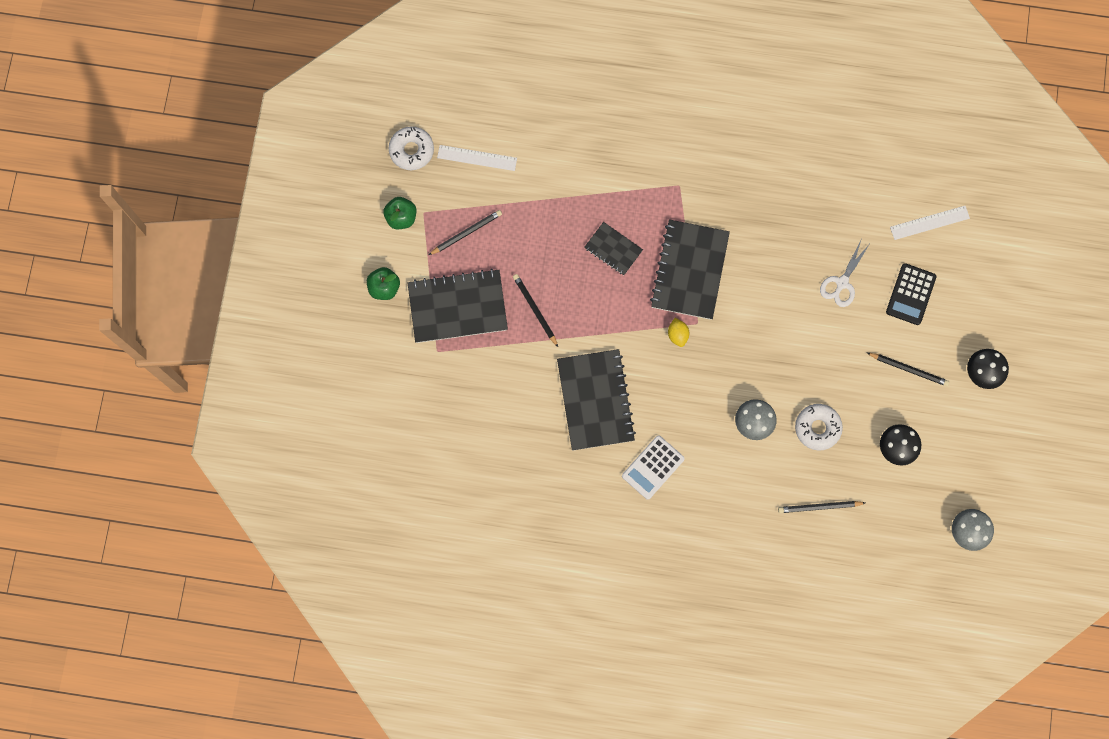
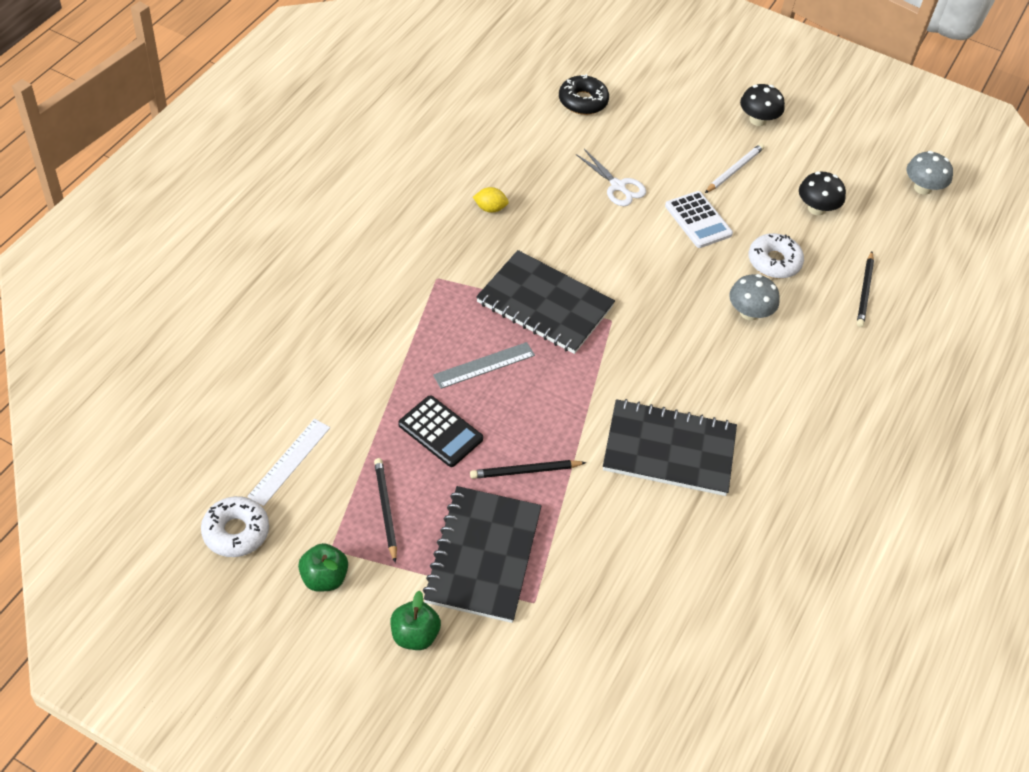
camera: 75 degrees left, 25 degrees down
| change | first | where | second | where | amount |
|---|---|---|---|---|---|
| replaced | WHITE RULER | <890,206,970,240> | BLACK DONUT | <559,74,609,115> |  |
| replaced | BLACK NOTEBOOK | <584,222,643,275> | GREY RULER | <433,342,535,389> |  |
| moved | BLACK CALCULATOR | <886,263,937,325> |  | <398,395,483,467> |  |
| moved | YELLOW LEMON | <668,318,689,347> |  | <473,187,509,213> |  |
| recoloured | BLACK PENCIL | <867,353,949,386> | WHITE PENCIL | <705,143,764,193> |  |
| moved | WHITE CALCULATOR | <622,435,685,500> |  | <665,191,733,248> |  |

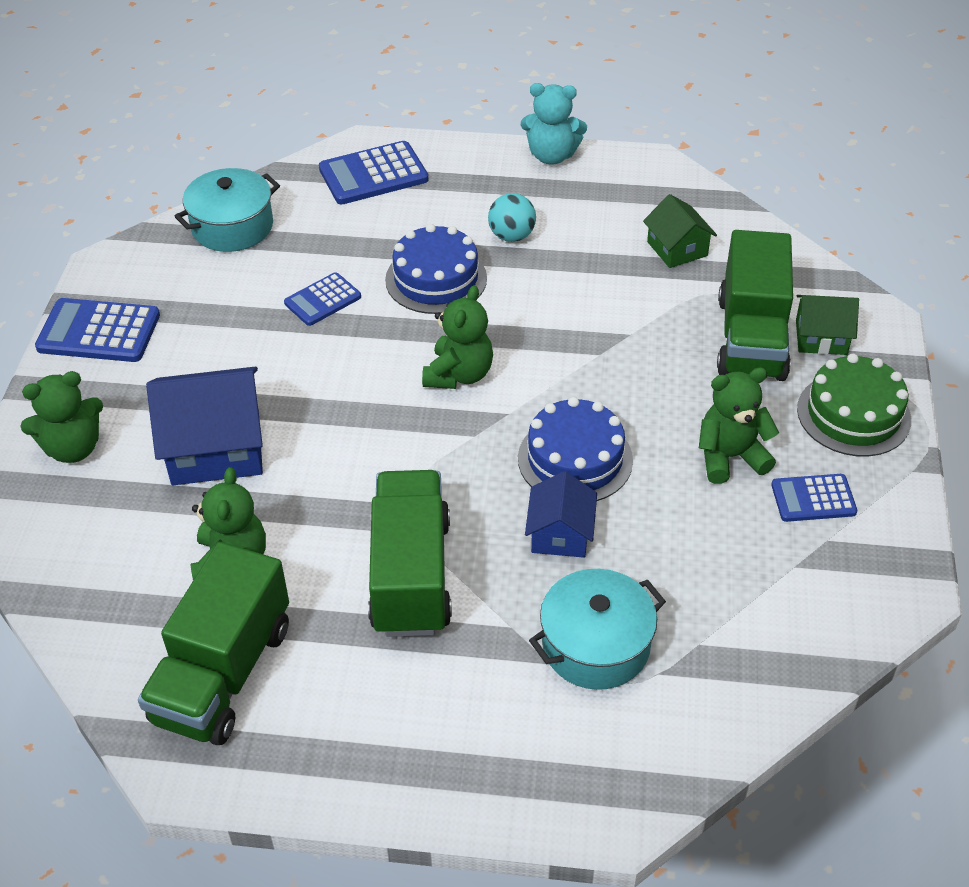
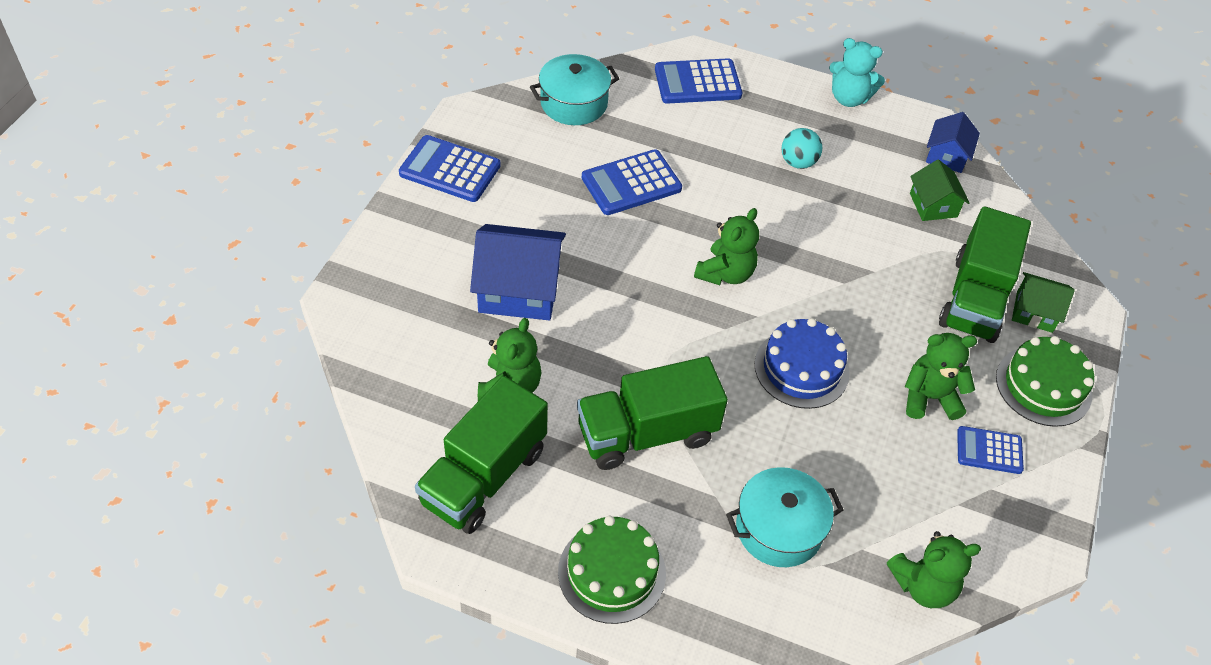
camera: 10 degrees right, 5 degrees up
| change | first | where | second | where | amount |
|---|---|---|---|---|---|
| removed | BLUE CAKE | <385,224,487,314> |  |  |  |
| resized | BLUE CALCULATOR | <284,272,361,326> |  | <582,149,682,215> | x1.59 |
| moved | GREEN TEDDY BEAR | <20,371,103,463> |  | <887,531,981,608> |  |
| turned | GREEN TRUCK | <368,470,452,637> |  | <577,356,728,470> | 120 degrees counterclockwise |
| moved | BLUE HOUSE | <525,471,597,558> |  | <926,112,980,173> |  |
| added |  |  | GREEN CAKE | <558,516,666,624> |  |

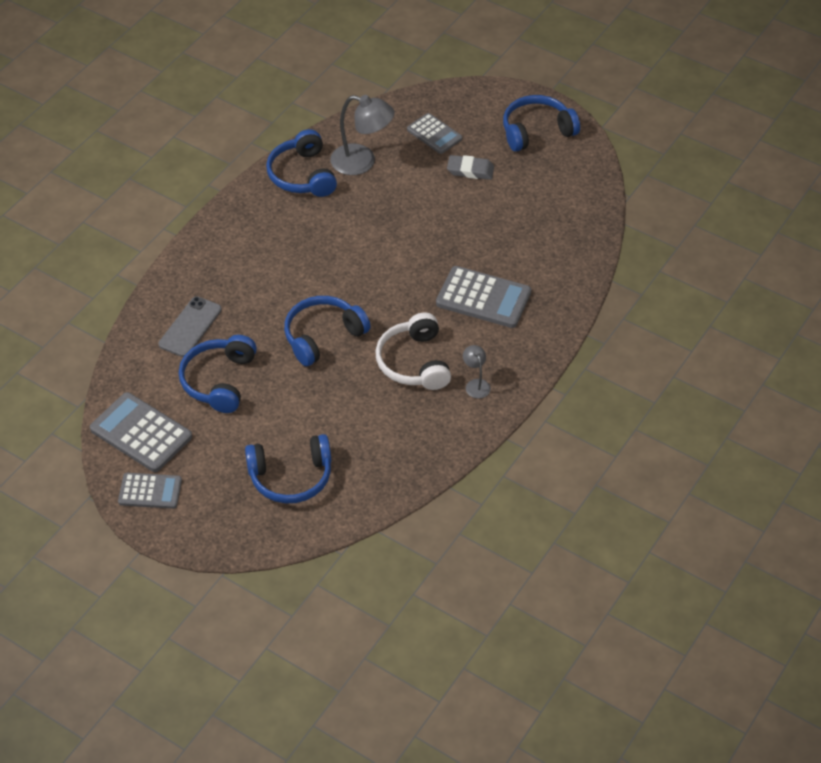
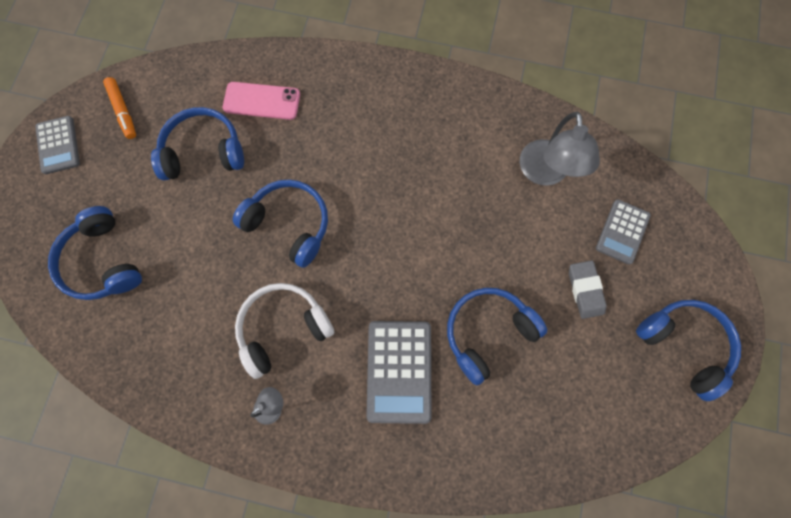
camera: 70 degrees right, 25 degrees up
| change | first | where | second | where | amount |
|---|---|---|---|---|---|
| moved | BLUE HEADPHONES | <266,129,337,197> |  | <447,288,547,386> |  |
| recoloured | GREY PHONE | <159,296,222,357> | PINK PHONE | <223,82,300,120> |  |
| replaced | GREY CALCULATOR | <90,392,192,472> | ORANGE MARKER | <103,77,136,139> |  |

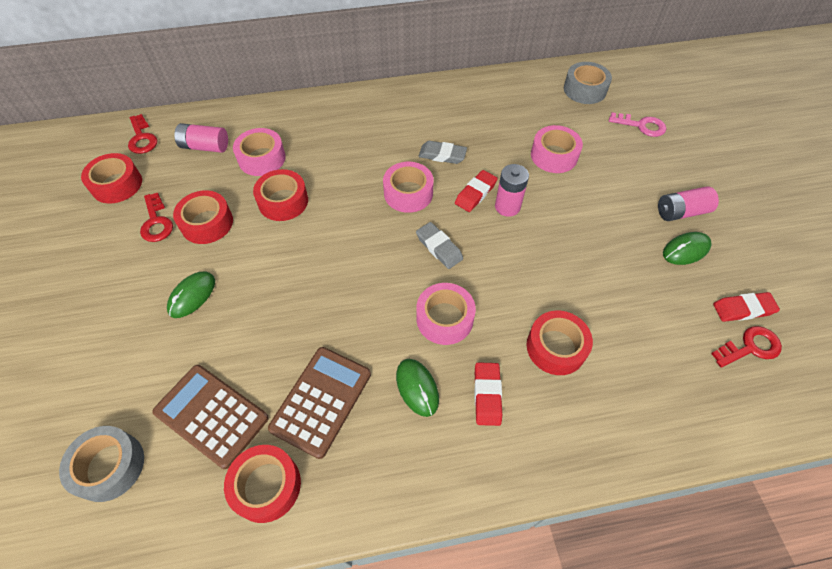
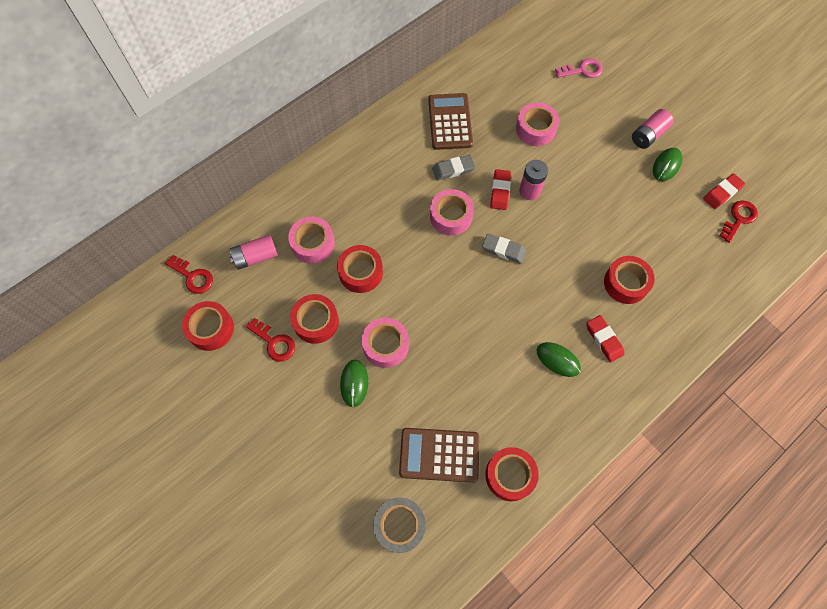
camera: 30 degrees left, 10 degrees up
| change | first | where | second | where | amount |
|---|---|---|---|---|---|
| removed | GREY TAPE | <564,62,612,104> |  |  |  |
| moved | PINK TAPE | <416,283,476,345> |  | <362,318,409,368> |  |
| moved | BROWN CALCULATOR | <268,347,371,459> |  | <428,93,473,150> |  |

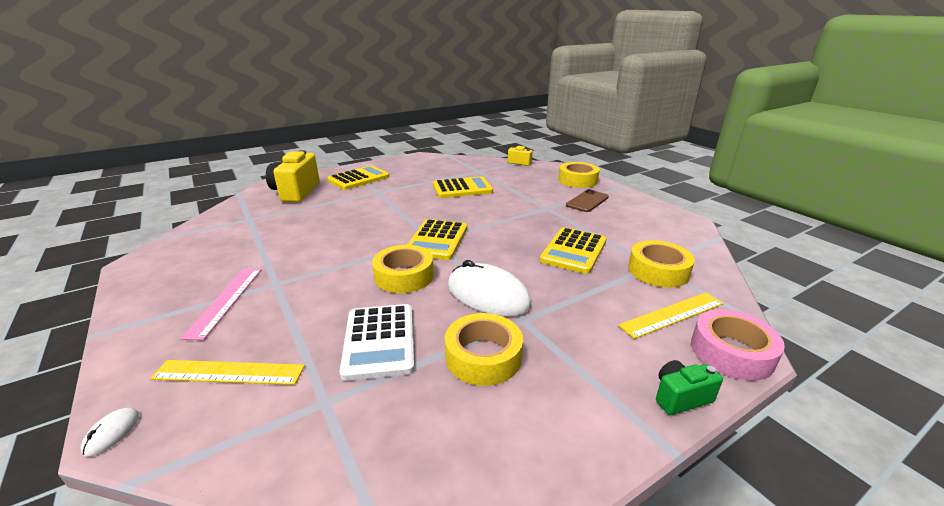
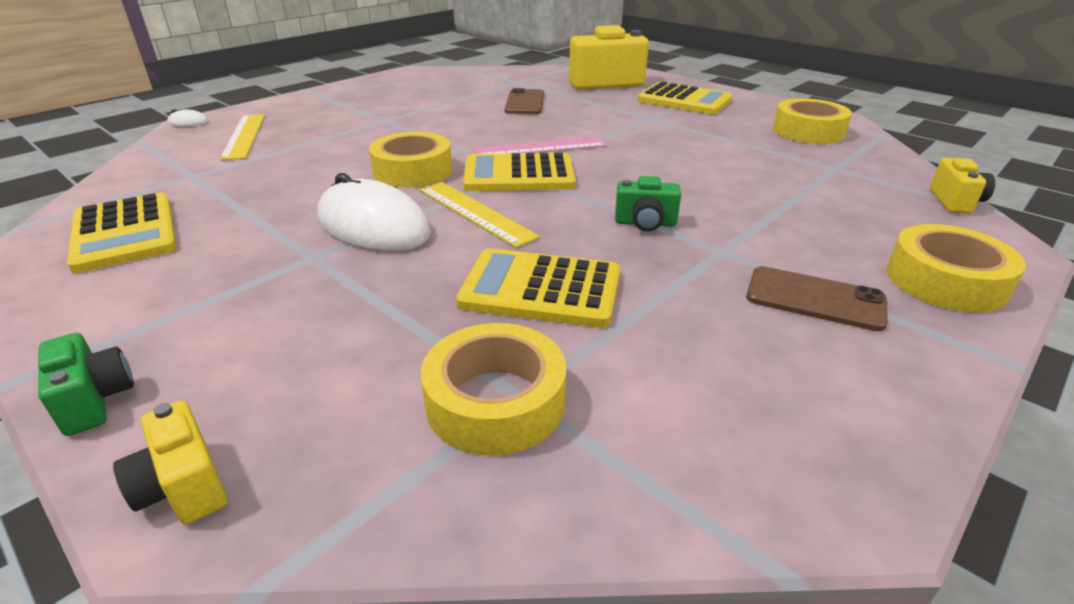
camera: 75 degrees right, 5 degrees up
| change | first | where | second | where | amount |
|---|---|---|---|---|---|
| moved | YELLOW CALCULATOR | <433,176,493,198> |  | <67,192,177,273> |  |
| turned | WHITE MOUSE | <448,260,532,317> |  | <318,173,431,252> | 75 degrees counterclockwise |
| moved | PINK RULER | <181,269,261,340> |  | <474,137,607,154> |  |
| moved | YELLOW RULER | <618,292,724,339> |  | <420,182,540,248> |  |
| removed | WHITE CALCULATOR | <339,304,414,381> |  |  |  |
| replaced | PINK TAPE | <691,309,785,381> | YELLOW CAMERA | <113,400,227,524> |  |
| moved | YELLOW TAPE | <445,313,523,386> |  | <773,98,852,144> |  |
| added |  |  | BROWN PHONE | <505,88,544,114> |  |
| added |  |  | GREEN CAMERA | <615,176,681,231> |  |

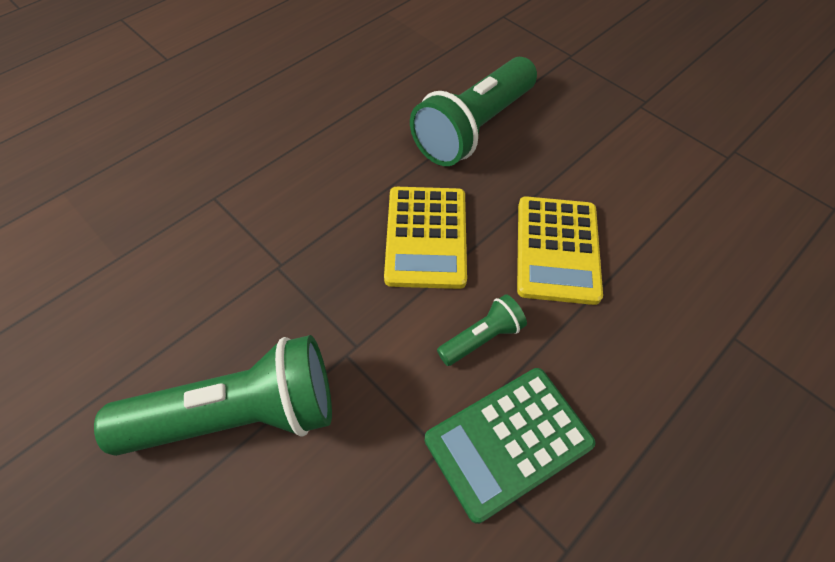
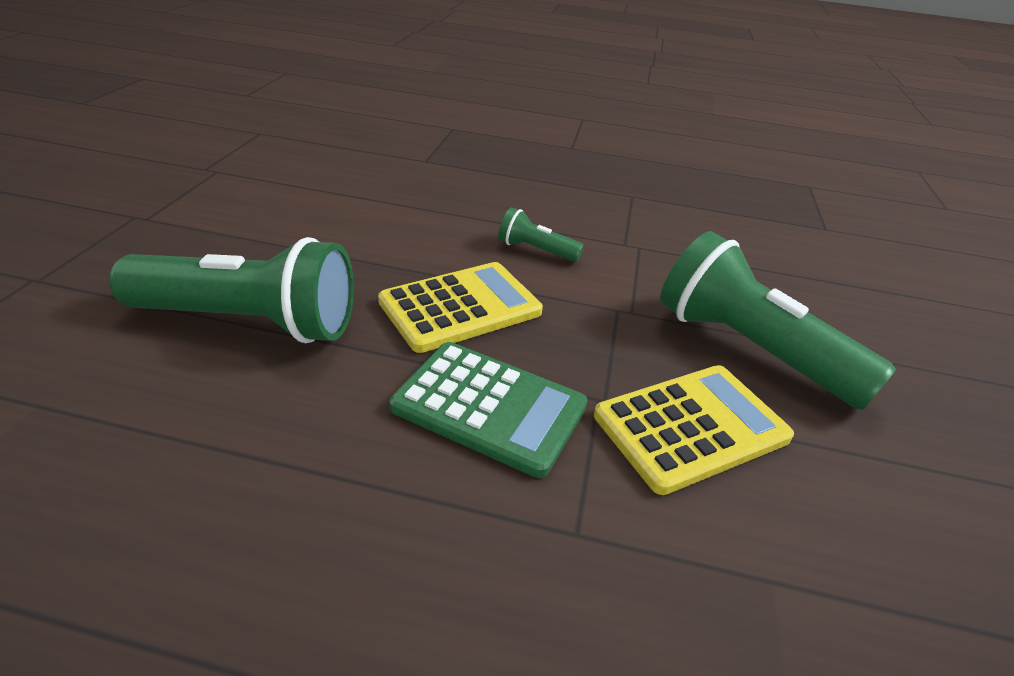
camera: 125 degrees left, 20 degrees down
| change | first | where | second | where | amount |
|---|---|---|---|---|---|
| moved | YELLOW CALCULATOR | <517,196,603,305> |  | <594,365,794,495> |  |
| moved | GREEN CALCULATOR | <425,368,595,524> |  | <390,342,588,478> |  |

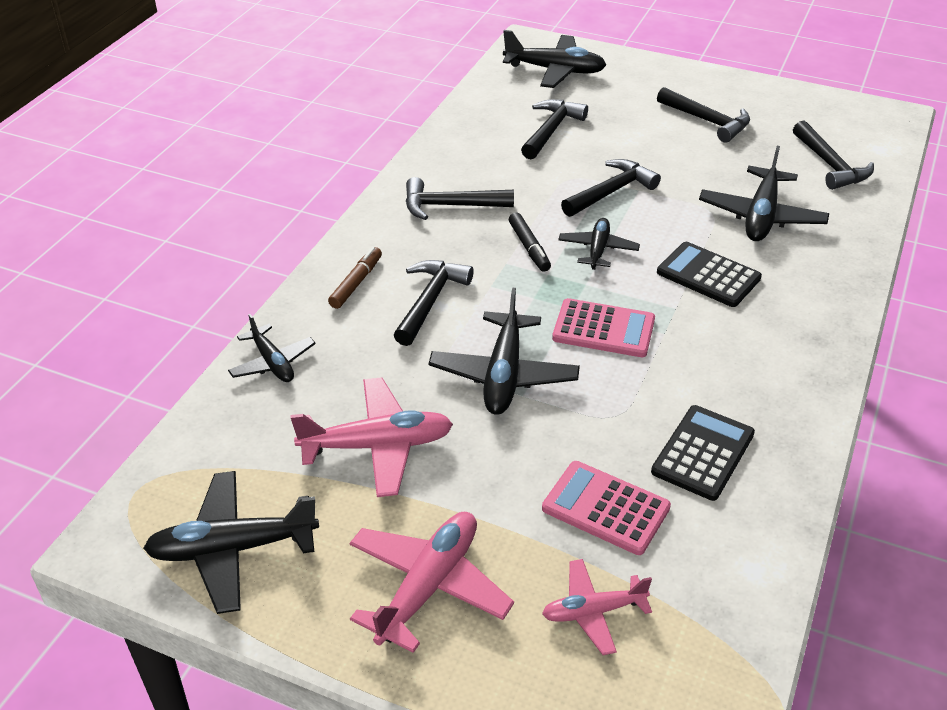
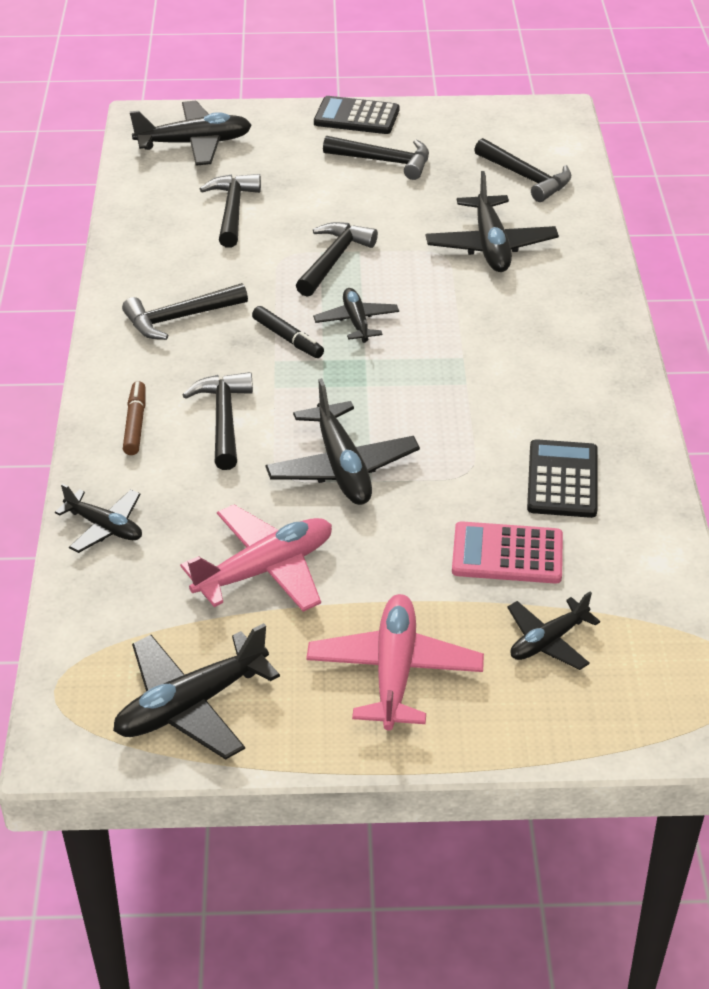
camera: 25 degrees left, 0 degrees up
| change | first | where | second | where | amount |
|---|---|---|---|---|---|
| moved | BLACK CALCULATOR | <657,242,762,307> |  | <314,96,399,134> |  |
| removed | PINK CALCULATOR | <552,298,655,357> |  |  |  |
| recoloured | PINK PLANE | <542,559,652,655> | BLACK PLANE | <507,592,600,670> |  |

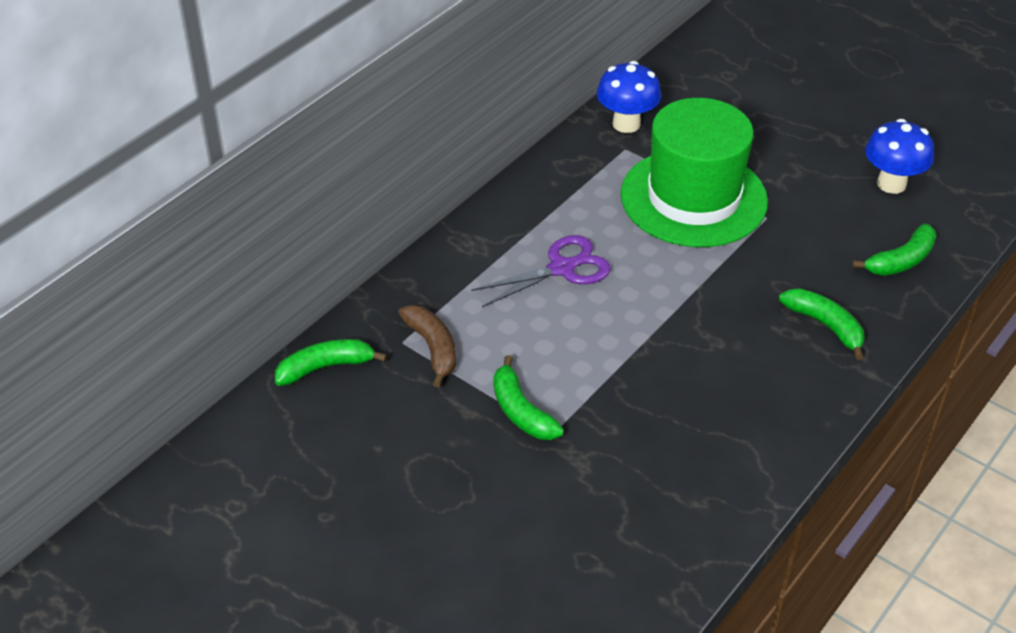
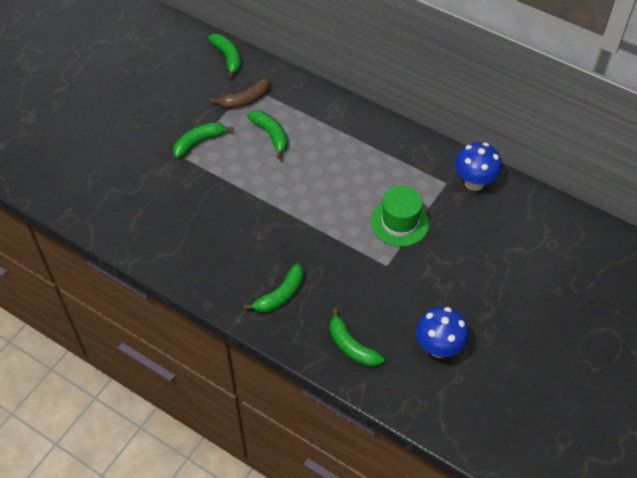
camera: 85 degrees right, 10 degrees up
| change | first | where | second | where | amount |
|---|---|---|---|---|---|
| resized | GREEN HAT | <620,98,768,247> |  | <371,186,430,247> | x0.57 |
| removed | PURPLE SCISSORS | <471,235,611,307> |  |  |  |
| added |  |  | GREEN BANANA | <247,111,288,159> |  |

